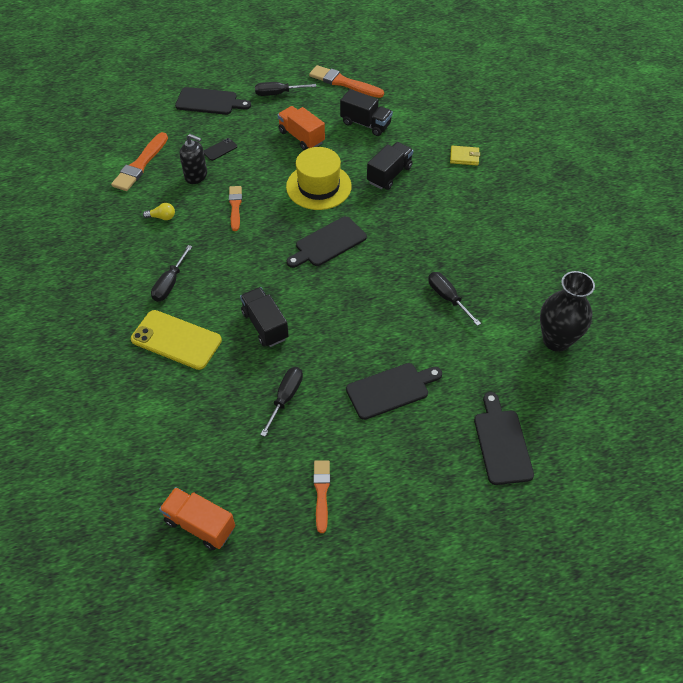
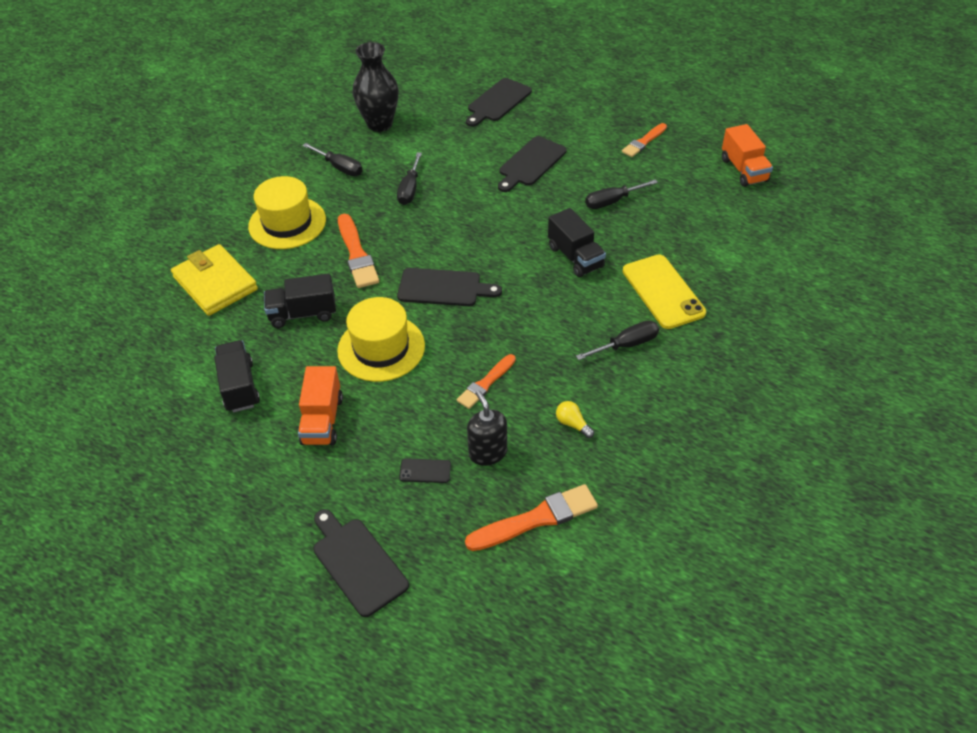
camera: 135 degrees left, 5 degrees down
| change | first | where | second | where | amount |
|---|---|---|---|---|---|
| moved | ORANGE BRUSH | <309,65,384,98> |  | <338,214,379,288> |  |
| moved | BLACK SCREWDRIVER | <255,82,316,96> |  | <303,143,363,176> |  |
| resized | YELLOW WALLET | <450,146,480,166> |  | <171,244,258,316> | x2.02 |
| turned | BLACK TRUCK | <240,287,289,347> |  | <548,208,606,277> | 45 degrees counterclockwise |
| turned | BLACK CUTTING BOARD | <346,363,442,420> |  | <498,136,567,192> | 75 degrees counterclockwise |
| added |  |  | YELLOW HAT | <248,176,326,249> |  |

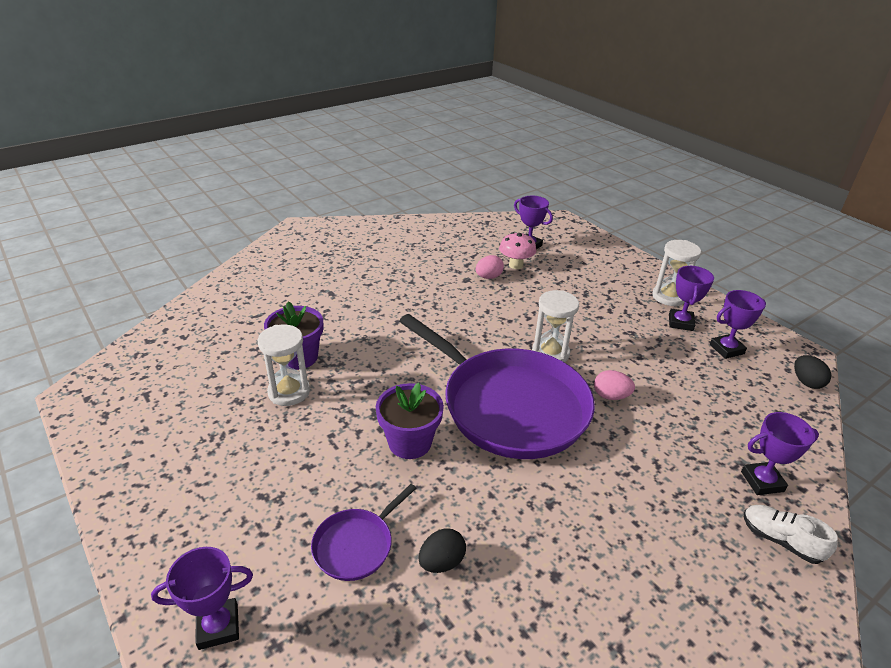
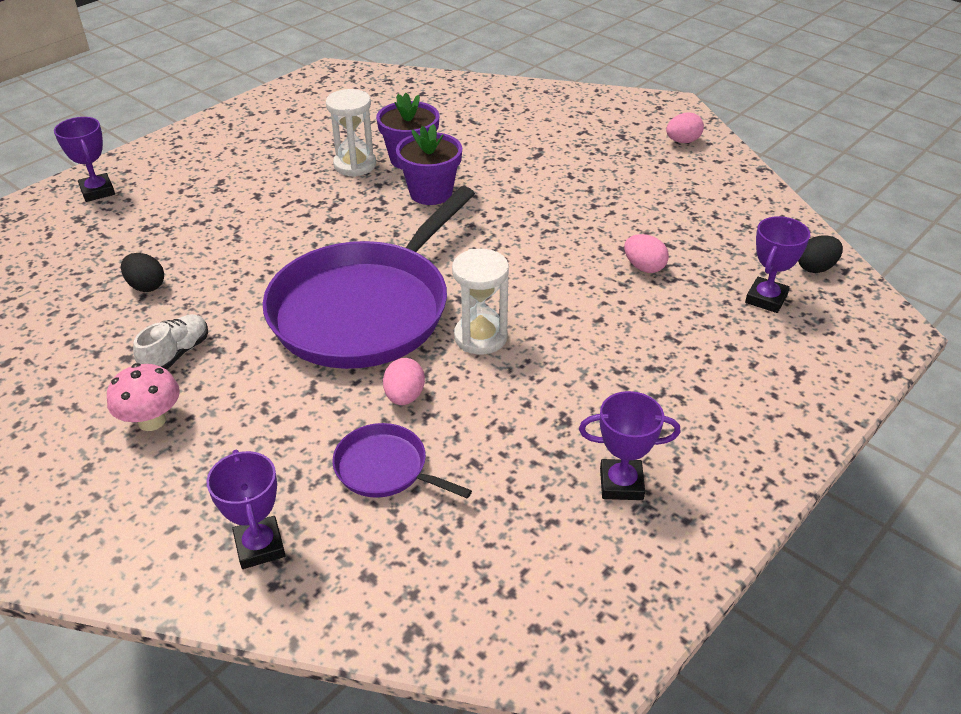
camera: 80 degrees right, 5 degrees up
| change | first | where | second | where | amount |
|---|---|---|---|---|---|
| moved | PINK MUSHROOM | <499,232,536,269> |  | <107,363,180,431> |  |
| removed | WHITE HOURGLASS | <652,240,701,306> |  |  |  |
| removed | PURPLE TROPHY | <710,290,766,359> |  |  |  |
| moved | BLACK EGG | <794,355,831,389> |  | <798,235,843,273> |  |
| moved | PURPLE FLOWER POT | <376,383,444,459> |  | <396,124,462,205> |  |
| moved | PURPLE PAN | <311,484,417,581> |  | <332,423,472,498> |  |
| moved | WHITE SHOE | <744,505,838,564> |  | <133,314,208,370> |  |
| added |  |  | PINK EGG | <666,112,704,143> |  |

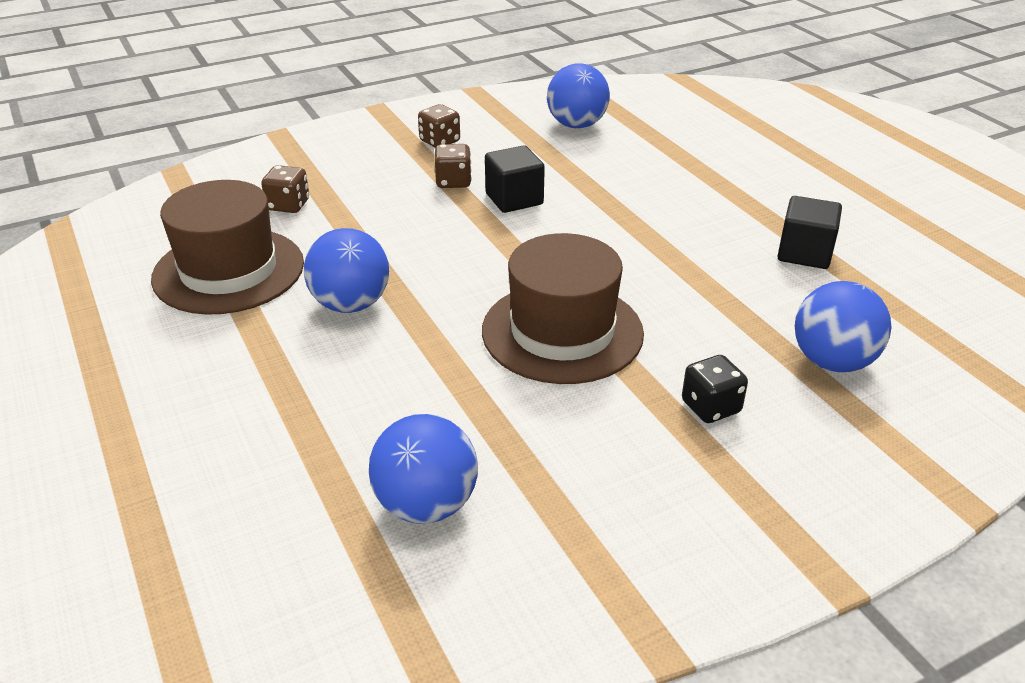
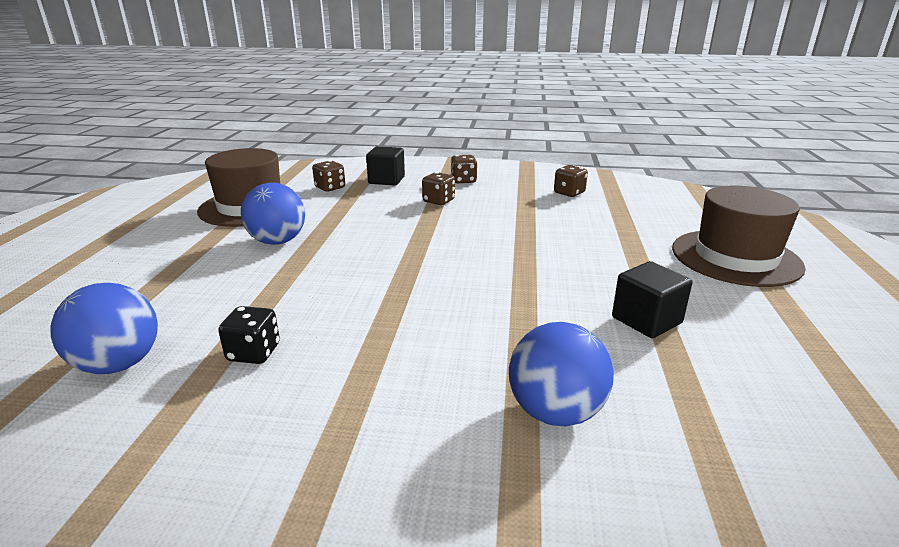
camera: 35 degrees right, 10 degrees down
| change | first | where | second | where | amount |
|---|---|---|---|---|---|
| replaced | BLUE BALL | <547,63,610,128> | BROWN DICE | <554,165,588,197> |  |
| moved | BLACK CUBE | <485,145,545,213> |  | <366,146,405,186> |  |
| moved | BROWN HAT | <482,233,644,384> |  | <672,186,806,287> |  |
| moved | BLACK DICE | <682,355,748,423> |  | <218,306,280,364> |  |

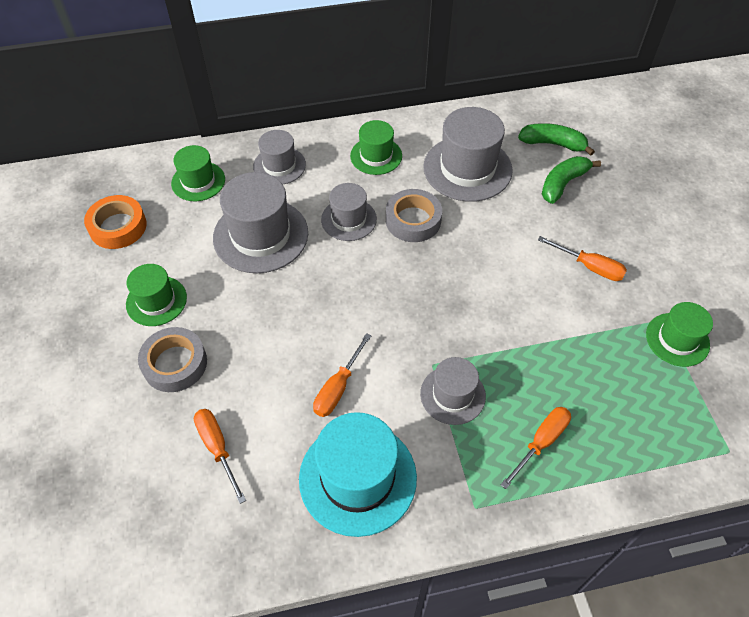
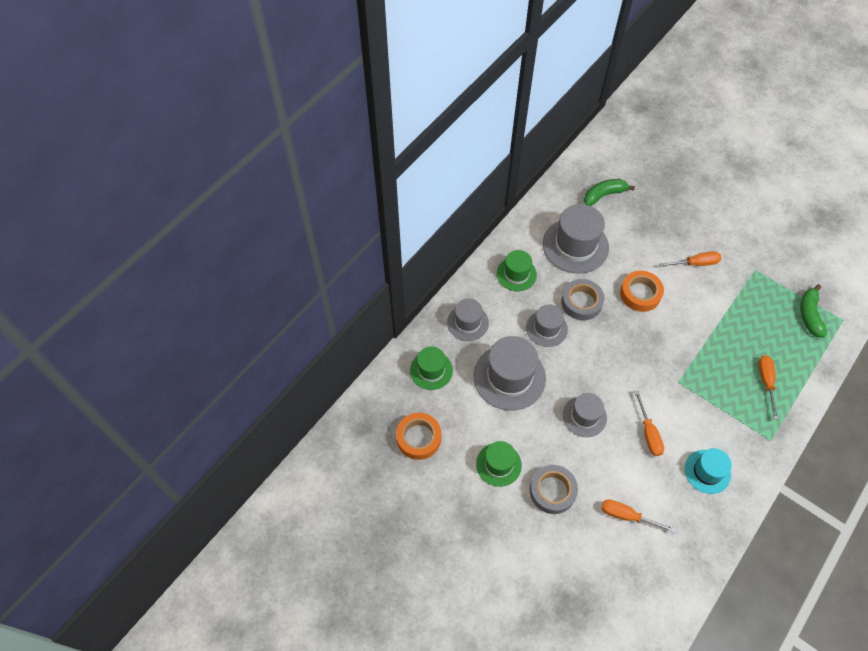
camera: 40 degrees left, 5 degrees up
| change | first | where | second | where | amount |
|---|---|---|---|---|---|
| moved | GREEN BANANA | <542,156,601,204> |  | <800,284,827,338> |  |
| removed | GREEN HAT | <646,302,713,367> |  |  |  |
| moved | GREY HAT | <420,357,486,425> |  | <563,393,607,437> |  |
| resized | TURQUOISE HAT | <299,412,417,537> |  | <685,448,732,494> | x0.59 |
| added |  |  | ORANGE TAPE | <620,271,664,312> |  |

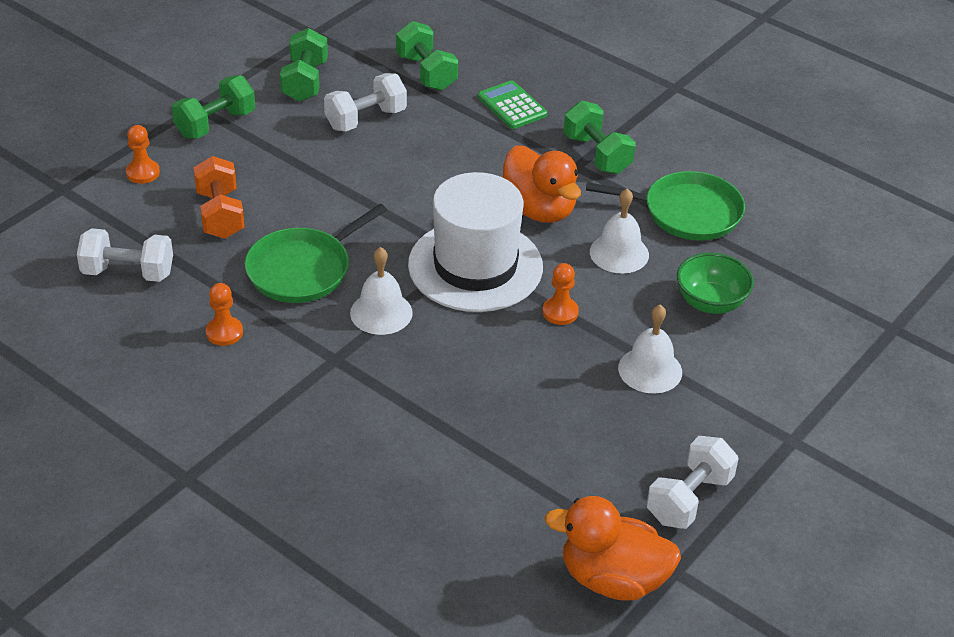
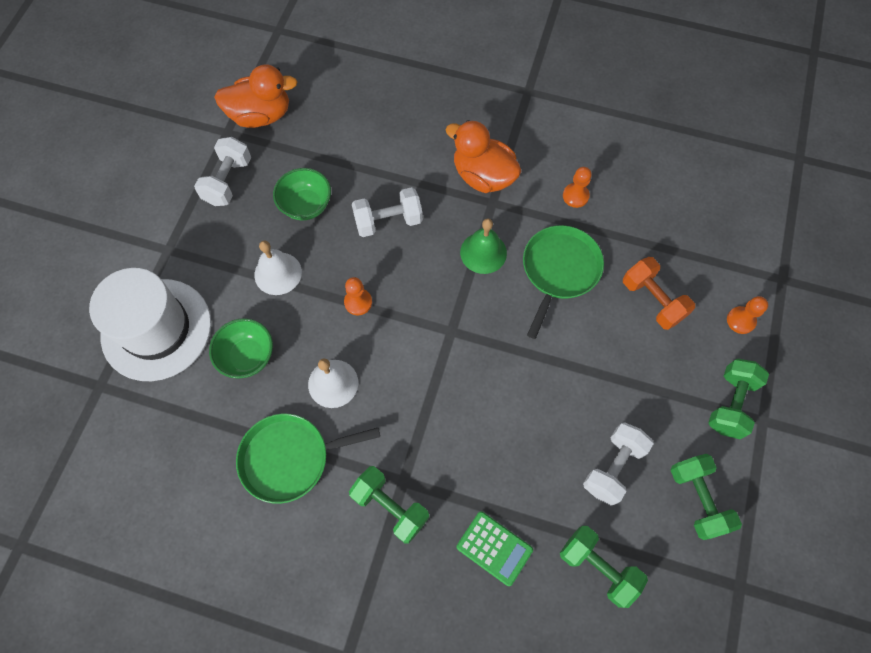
camera: 160 degrees right, 25 degrees up
| change | first | where | second | where | amount |
|---|---|---|---|---|---|
| moved | ORANGE DUCK | <502,145,581,223> |  | <446,120,521,193> |  |
| moved | WHITE HAT | <408,172,543,312> |  | <89,268,211,381> |  |
| moved | WHITE DUMBBELL | <77,228,173,282> |  | <352,187,423,237> |  |
| recoloured | WHITE BELL | <350,247,413,335> | GREEN BELL | <460,218,507,274> |  |
| added |  |  | GREEN BOWL | <273,168,331,220> |  |

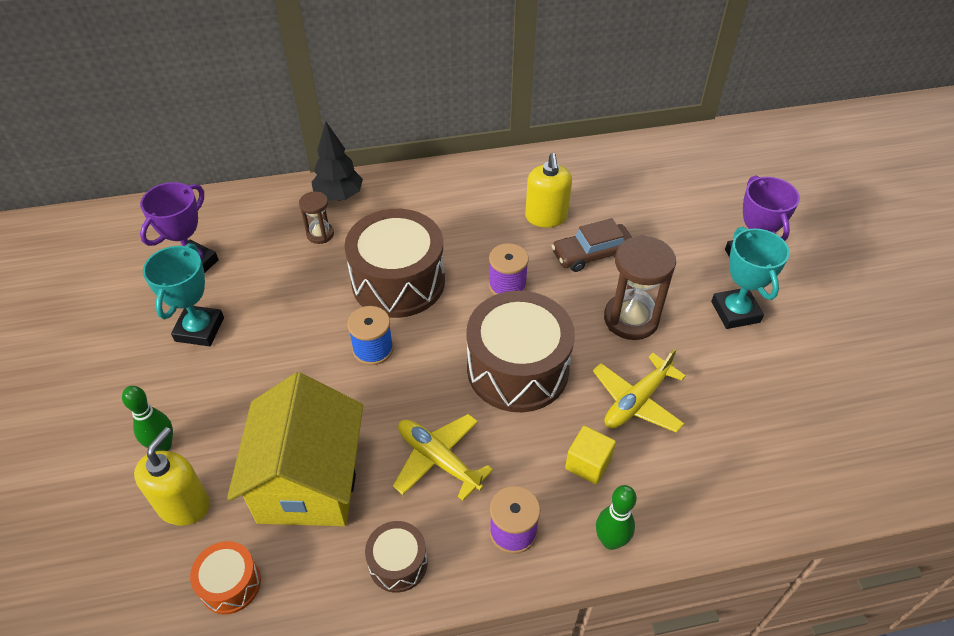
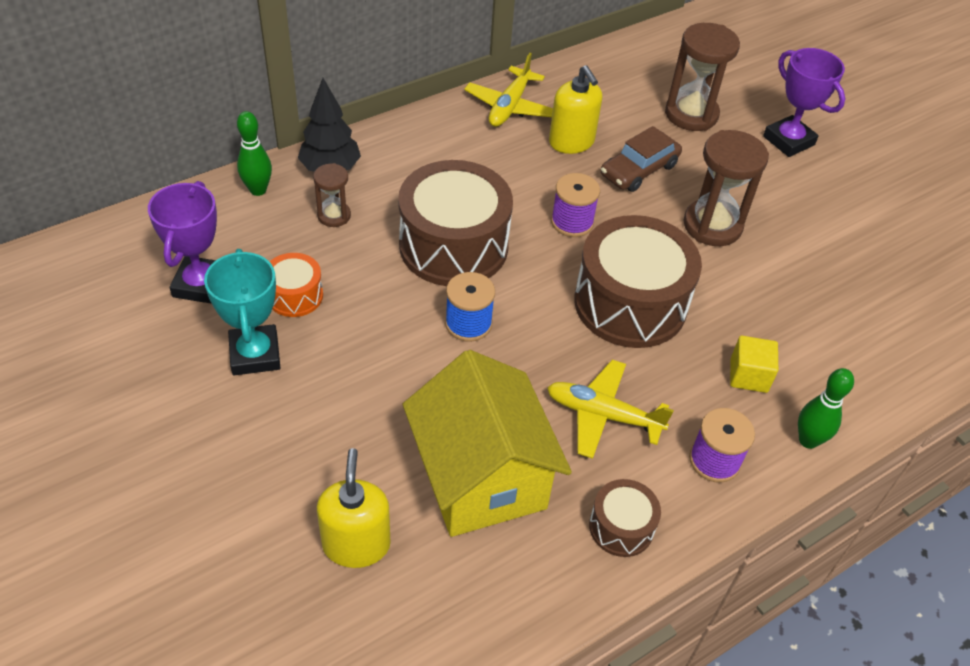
camera: 25 degrees left, 0 degrees up
| change | first | where | second | where | amount |
|---|---|---|---|---|---|
| removed | TURQUOISE TROPHY | <711,227,790,329> |  |  |  |
| moved | YELLOW PLANE | <593,348,686,433> |  | <464,53,553,127> |  |
| moved | GREEN BOWLING PIN | <122,386,173,451> |  | <237,111,272,196> |  |
| moved | ORANGE DRUM | <190,541,261,614> |  | <270,253,323,317> |  |
| added |  |  | BROWN HOURGLASS | <665,23,740,131> |  |

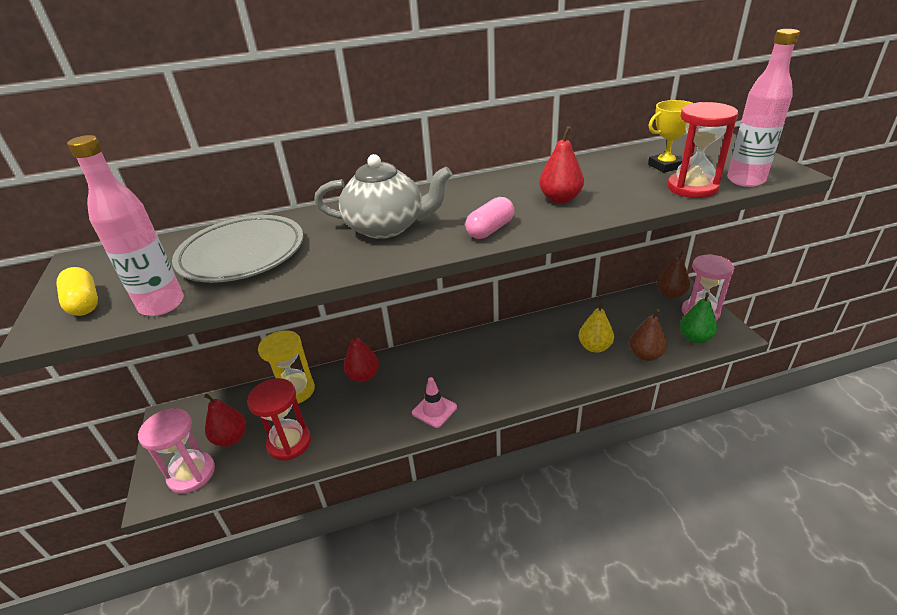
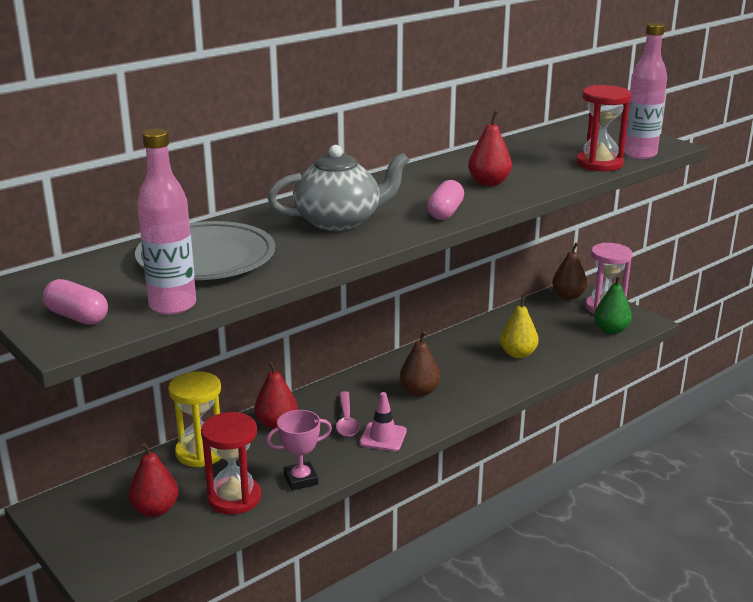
camera: 25 degrees left, 10 degrees down
| change | first | where | second | where | amount |
|---|---|---|---|---|---|
| removed | YELLOW TROPHY | <648,100,692,173> |  |  |  |
| recoloured | YELLOW CAPSULE | <56,267,98,316> | PINK CAPSULE | <43,279,108,325> |  |
| moved | BROWN PEAR | <629,309,667,361> |  | <400,331,440,397> |  |
| removed | PINK HOURGLASS | <138,408,215,494> |  |  |  |
| added |  |  | PINK SPOON | <336,391,360,437> |  |
| added |  |  | PINK TROPHY | <266,410,332,490> |  |

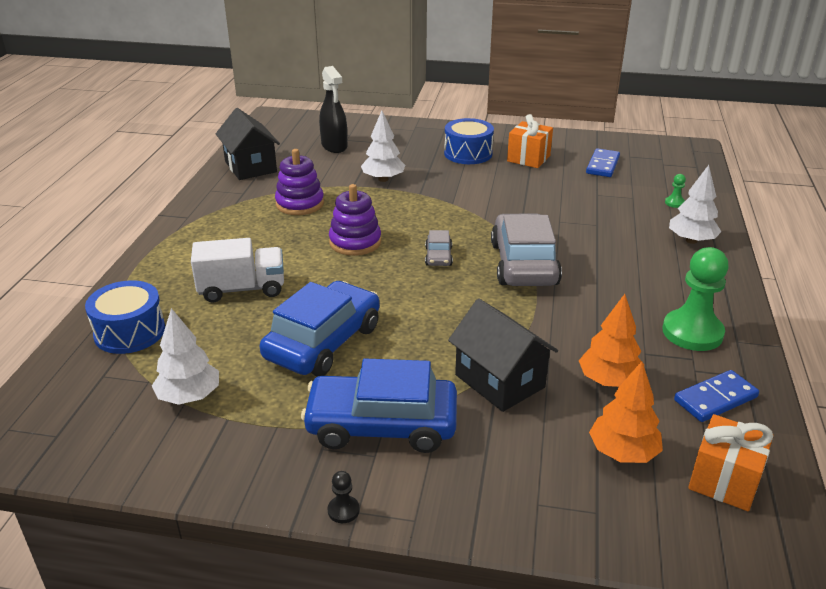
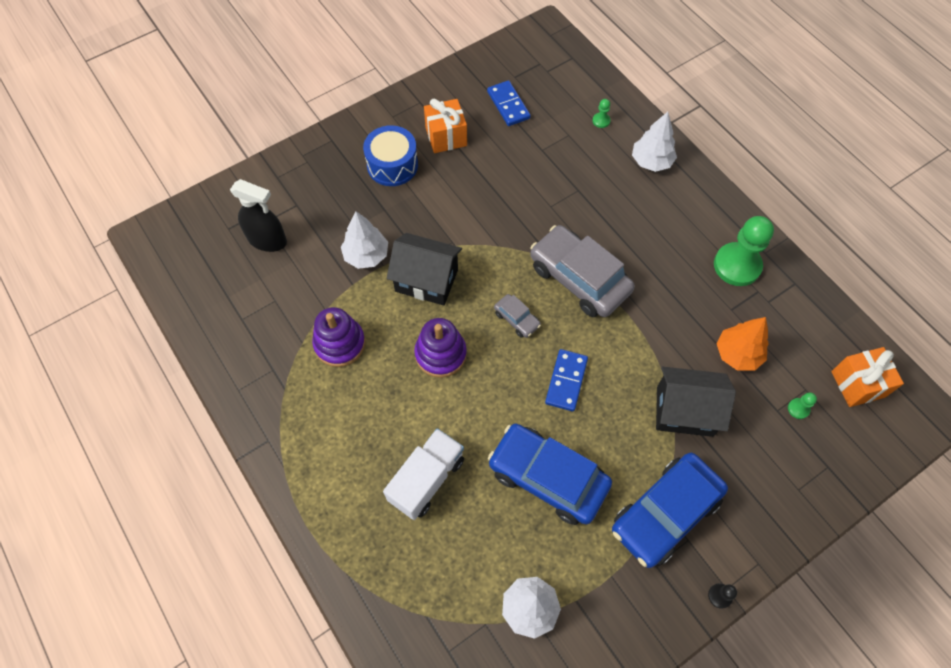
camera: 45 degrees left, 30 degrees up
| change | first | where | second | where | amount |
|---|---|---|---|---|---|
| moved | BLACK HOUSE | <216,108,280,180> |  | <387,233,462,305> |  |
| removed | BLUE DRUM | <85,280,165,354> |  |  |  |
| turned | BLUE CAR | <260,281,380,377> |  | <488,424,612,525> | 45 degrees counterclockwise |
| replaced | ORANGE TREE | <589,361,663,463> | GREEN PAWN | <788,392,817,419> |  |
| moved | BLUE DOMINO | <674,370,759,422> |  | <545,349,588,411> |  |

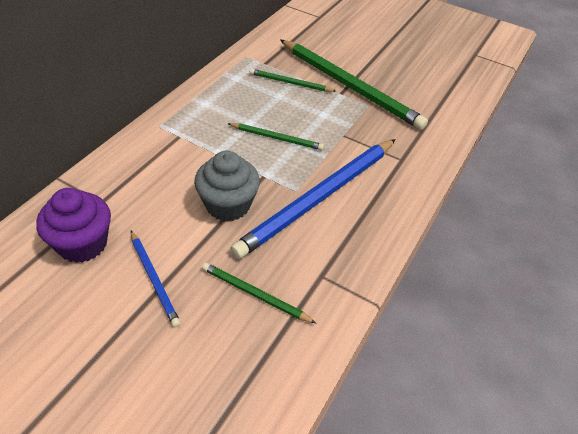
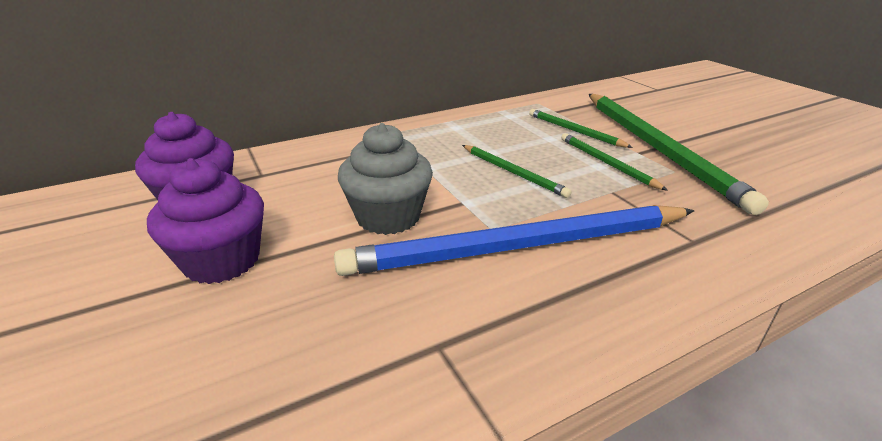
camera: 35 degrees right, 15 degrees down
| change | first | where | second | where | amount |
|---|---|---|---|---|---|
| replaced | BLUE PENCIL | <131,231,181,328> | PURPLE CUPCAKE | <147,158,264,284> |  |
| moved | GREEN PENCIL | <202,263,316,323> |  | <561,133,668,191> |  |

